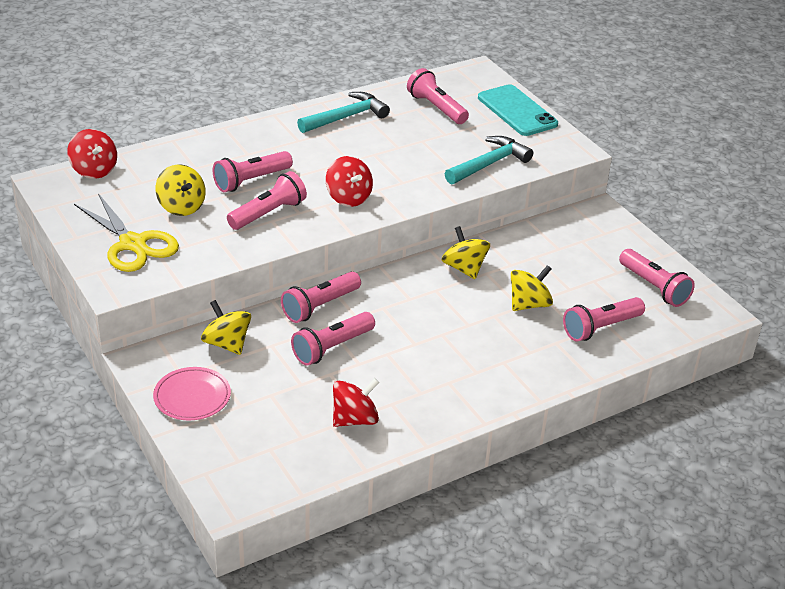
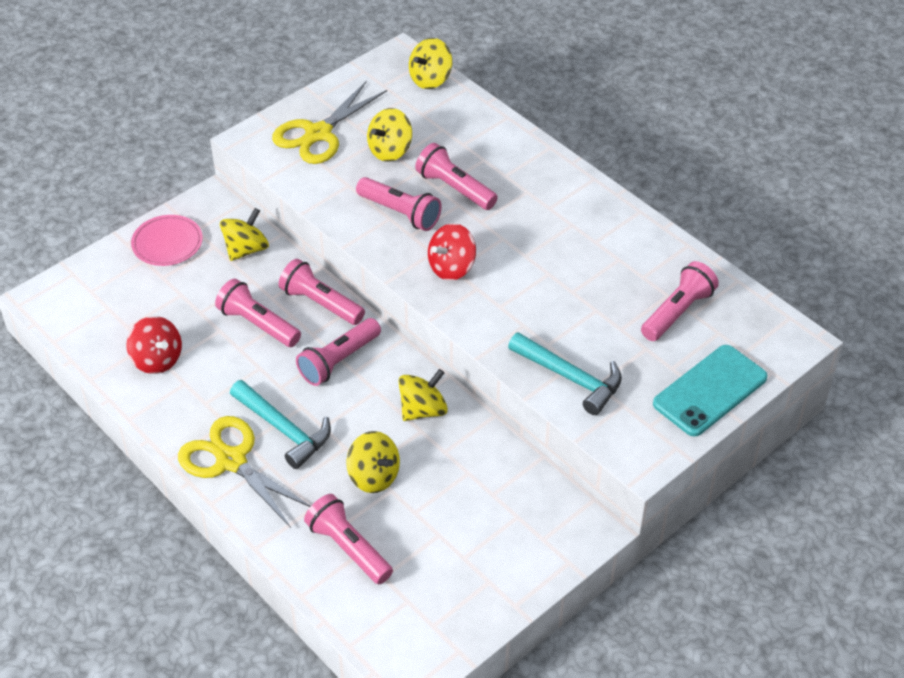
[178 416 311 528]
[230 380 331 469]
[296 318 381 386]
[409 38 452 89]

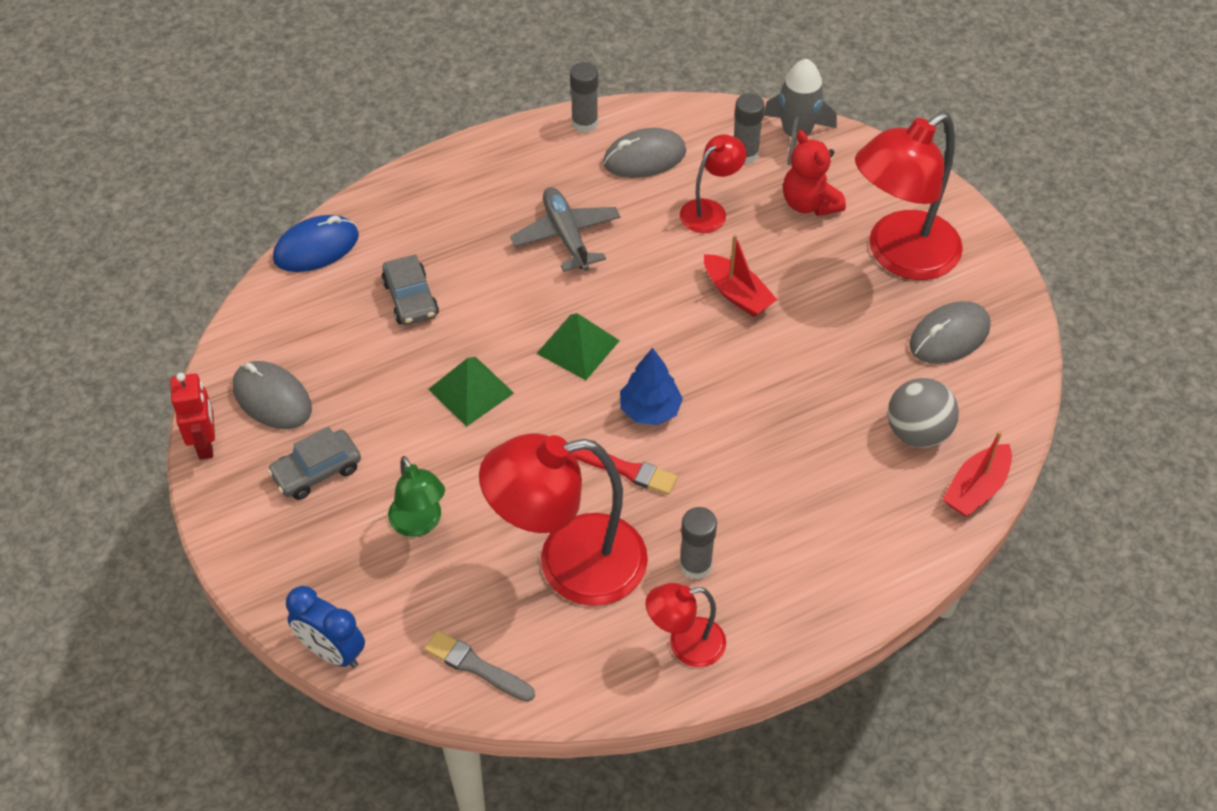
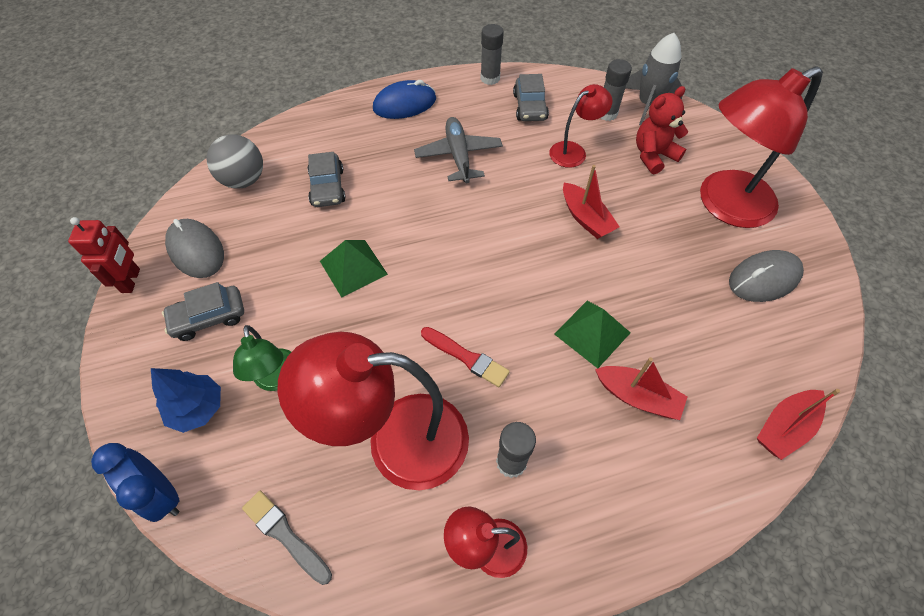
[151 368 221 433]
[207 134 263 189]
[373 80 436 119]
[513 74 549 121]
[554 301 631 368]
[595 357 687 420]
[636 86 688 174]

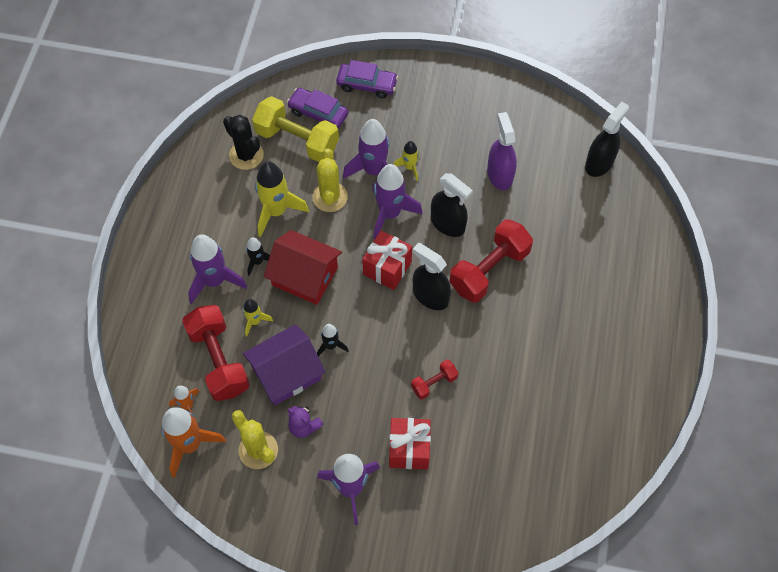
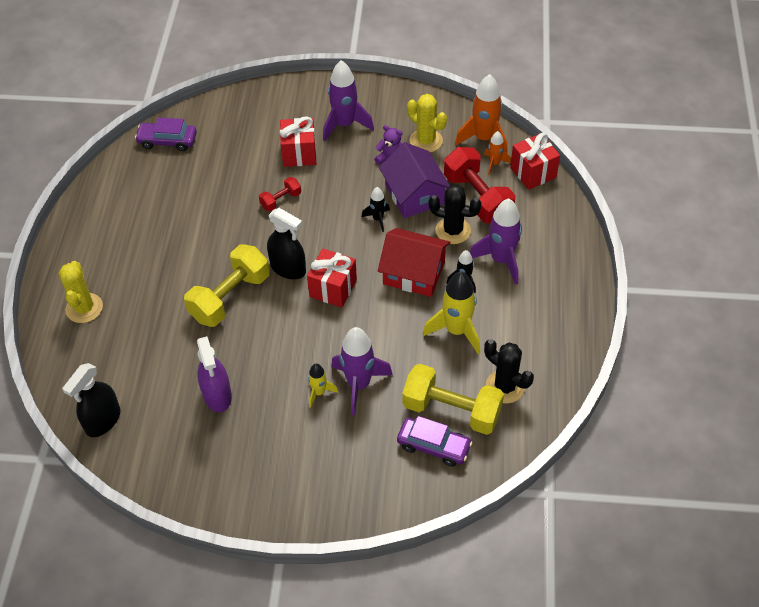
[59 261 103 323]
[135 117 197 151]
[184 244 270 327]
[379 142 450 218]
[429 184 481 244]
[510 133 560 190]
[372 164 423 239] (first image)
[431 173 473 237] (first image)

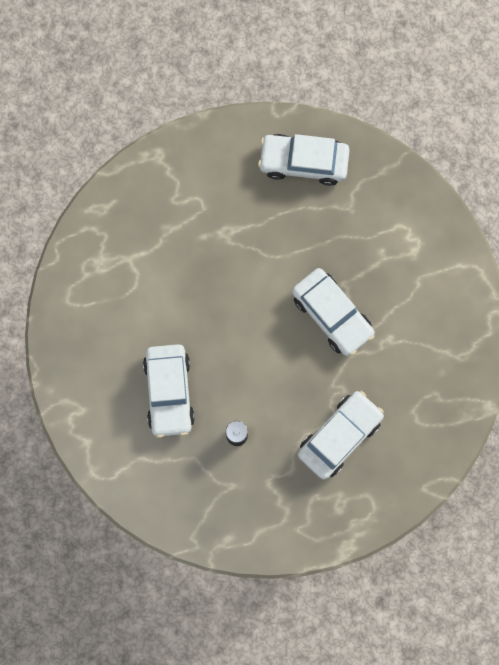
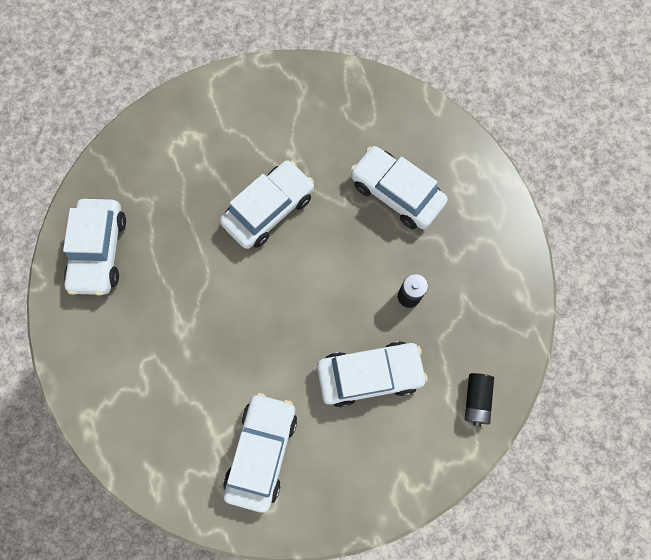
[223 393 297 513]
[465 373 494 427]

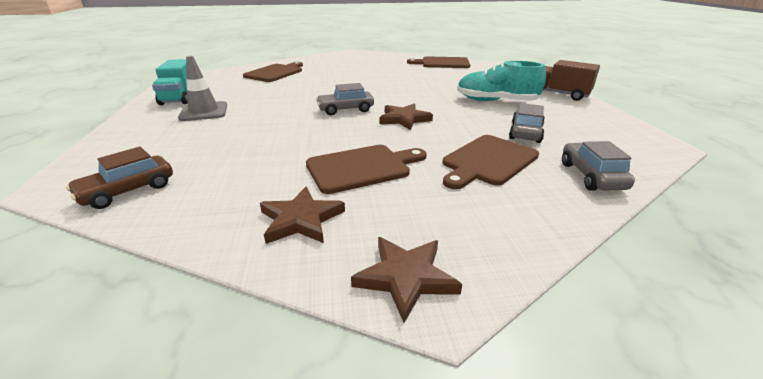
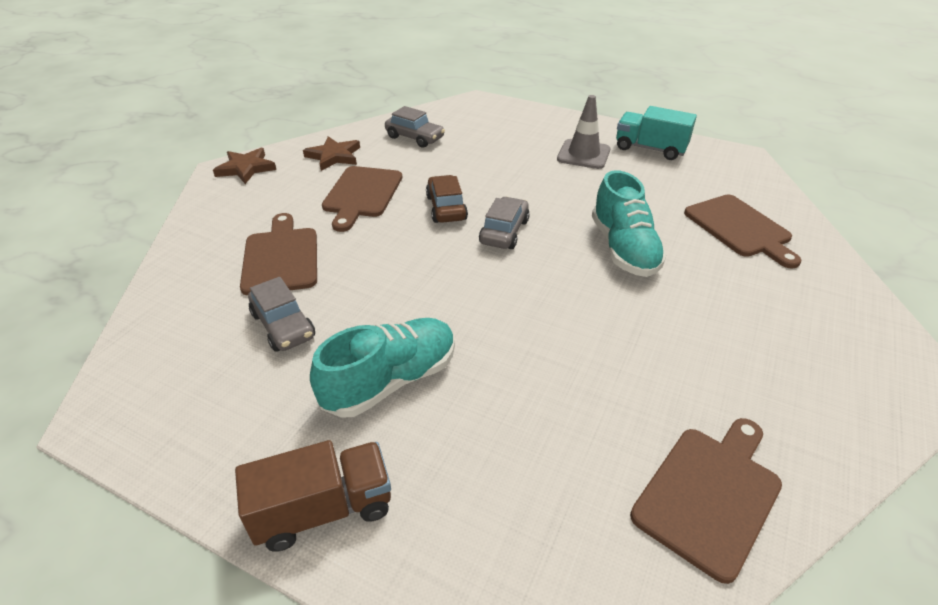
[385 106 445 148]
[426 175 468 223]
[592 170 667 277]
[379 103 433 130] (first image)

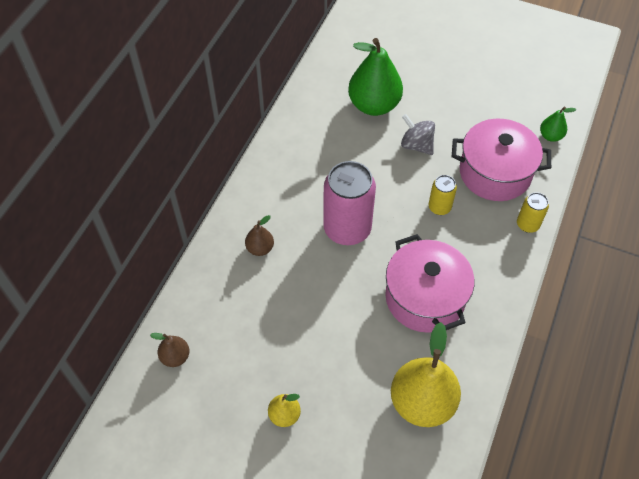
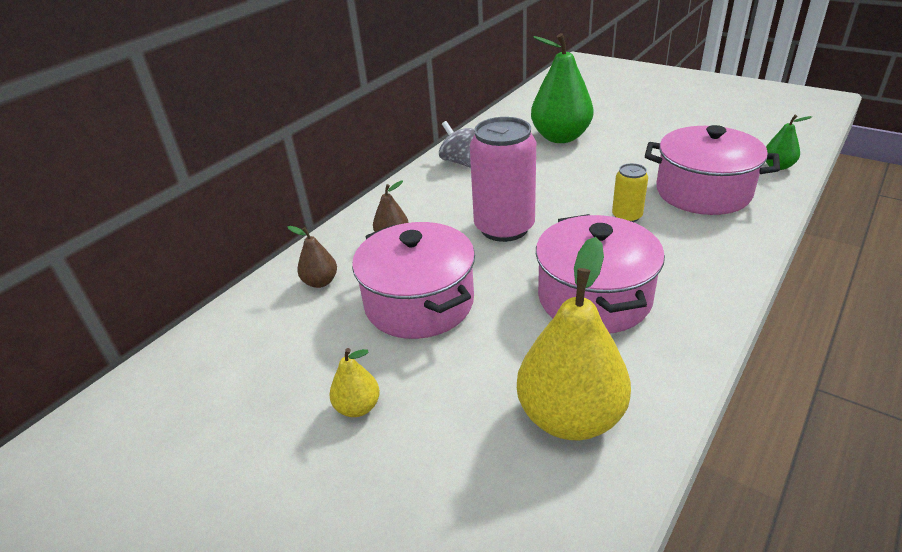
[288 226 337 288]
[352 222 475 339]
[439 121 475 168]
[517 192 549 233] (first image)

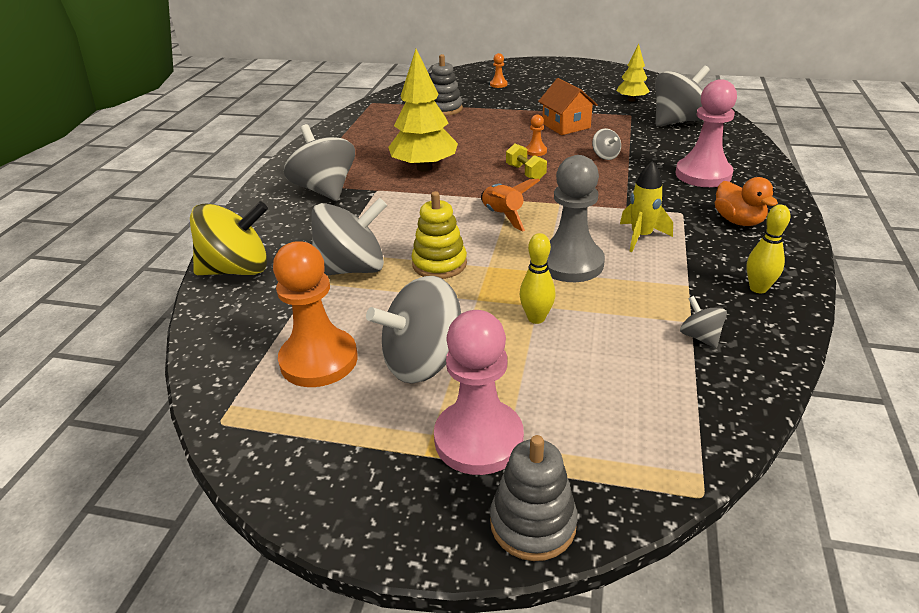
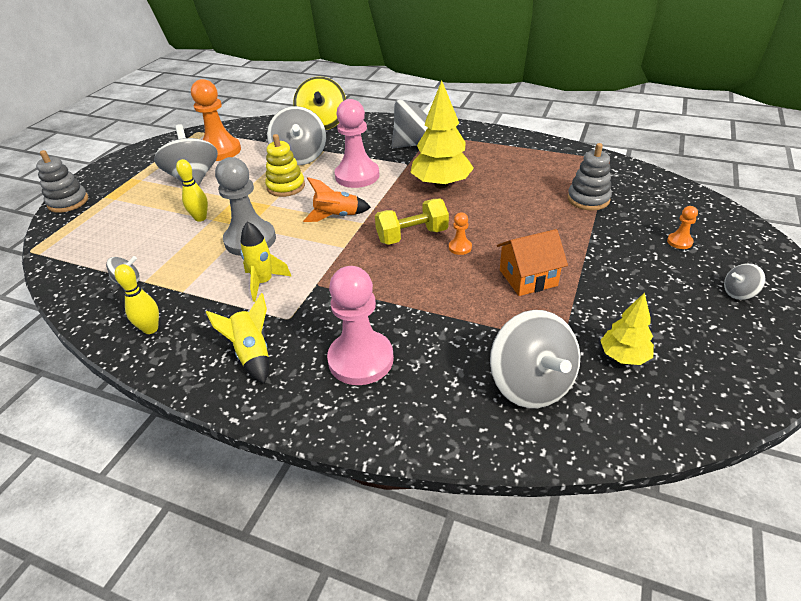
[206 293 269 384]
[335 99 379 188]
[375 199 449 245]
[724 263 766 300]

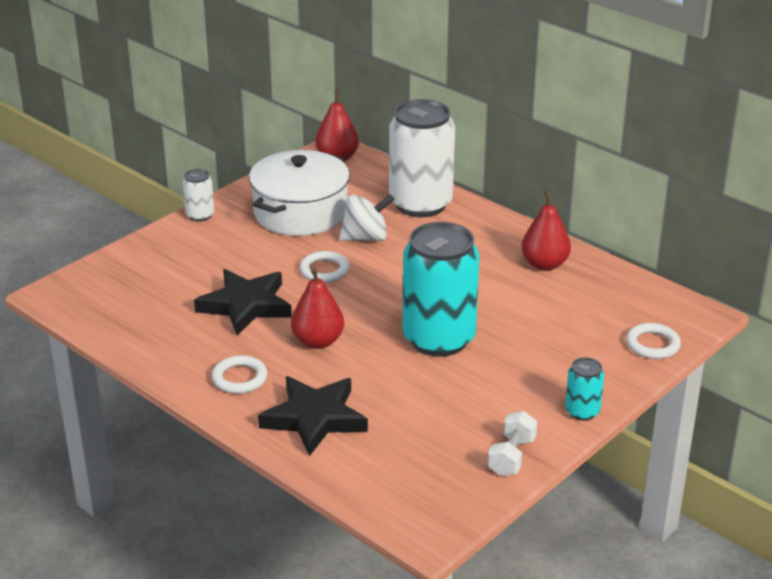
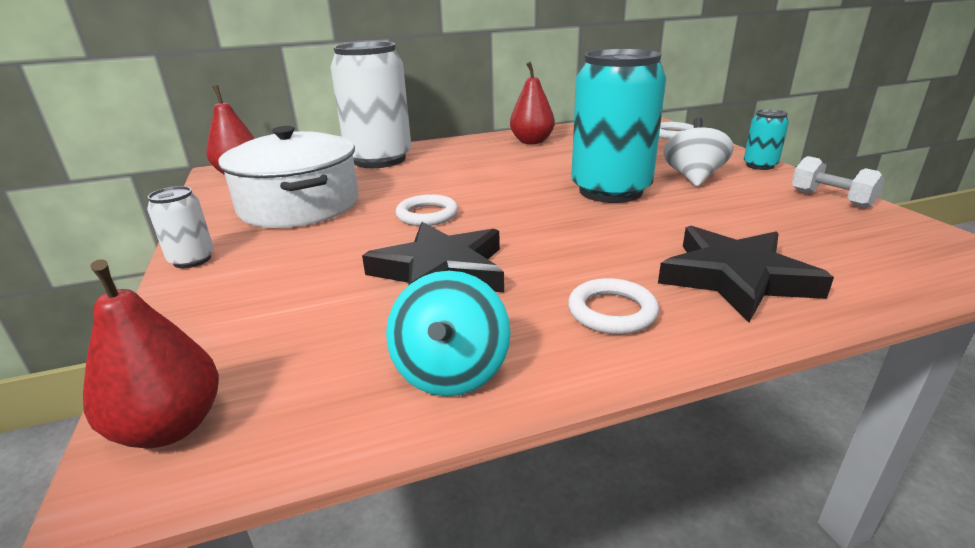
[83 259 219 448]
[386 271 511 396]
[663 118 734 186]

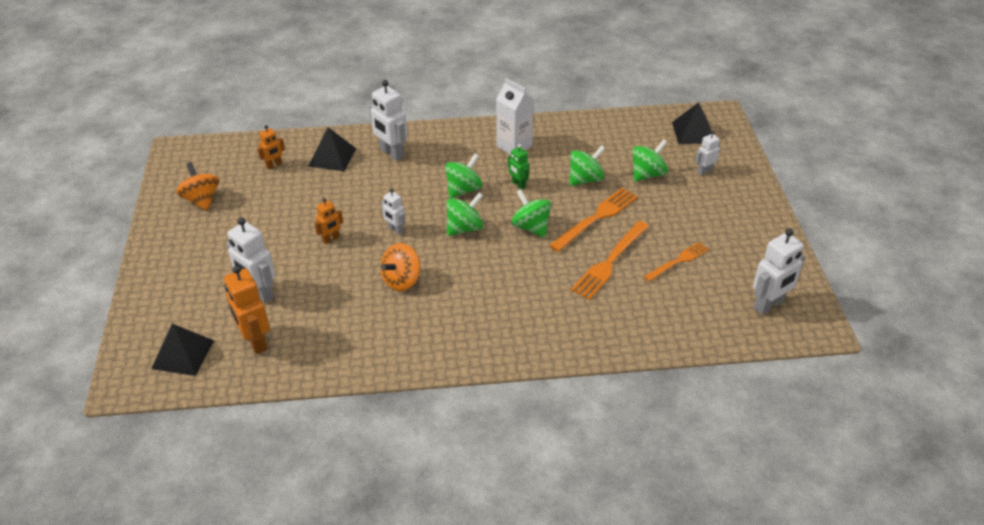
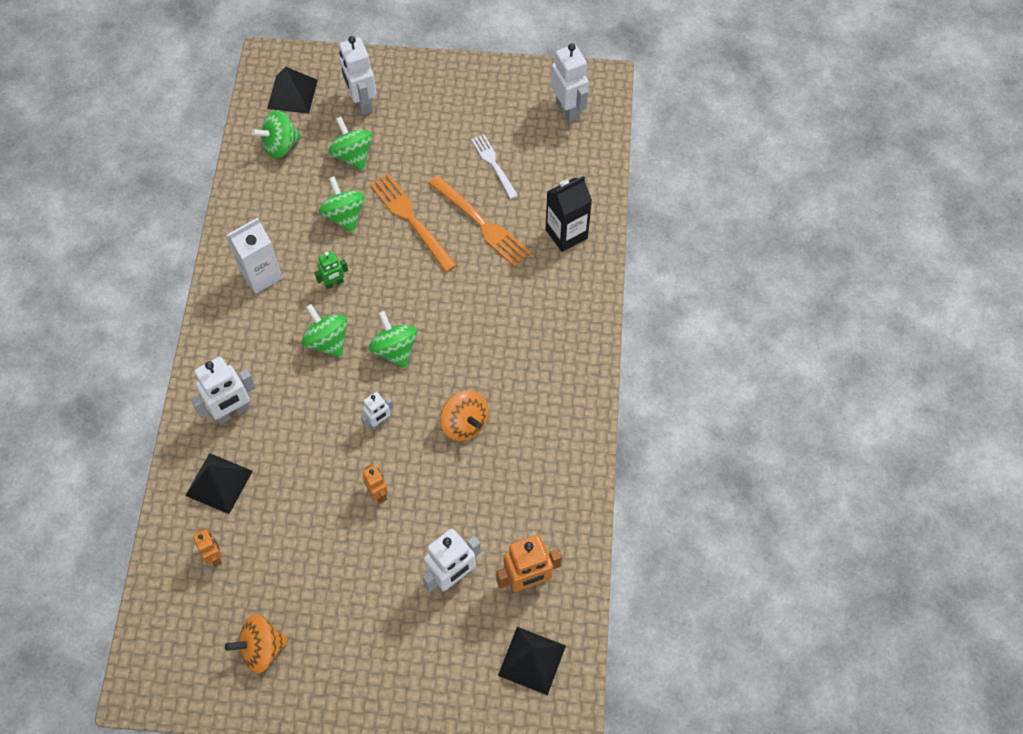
[251 110 301 158]
[339 36 377 115]
[471 134 518 199]
[545 176 592 252]

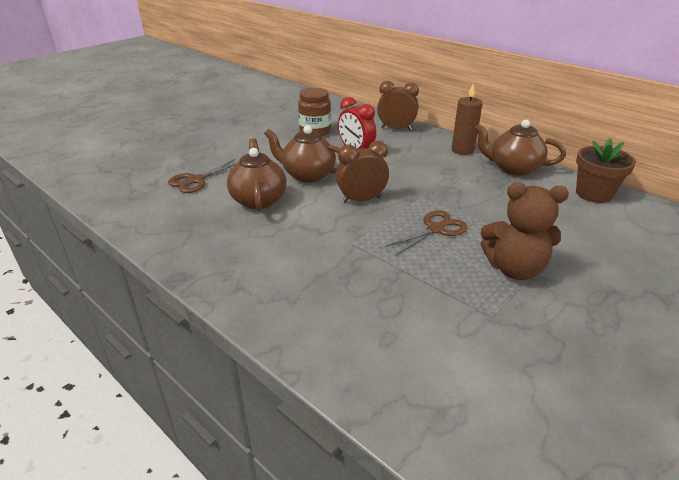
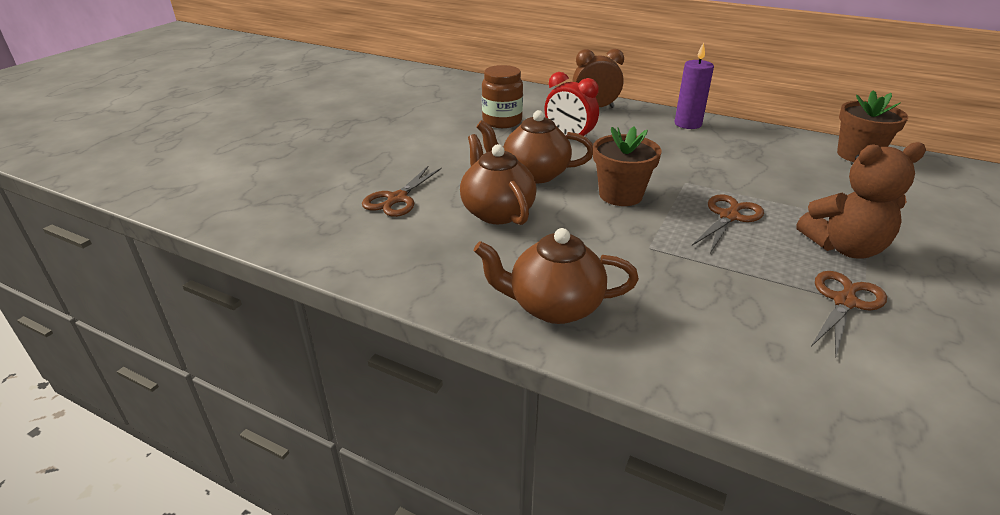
[474 228 639 324]
[593 127 661 206]
[675 42 714 129]
[811 271 887 357]

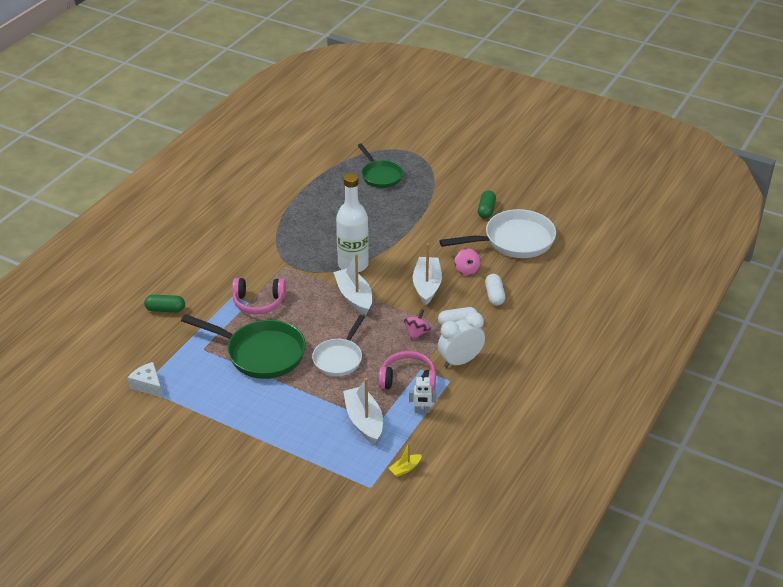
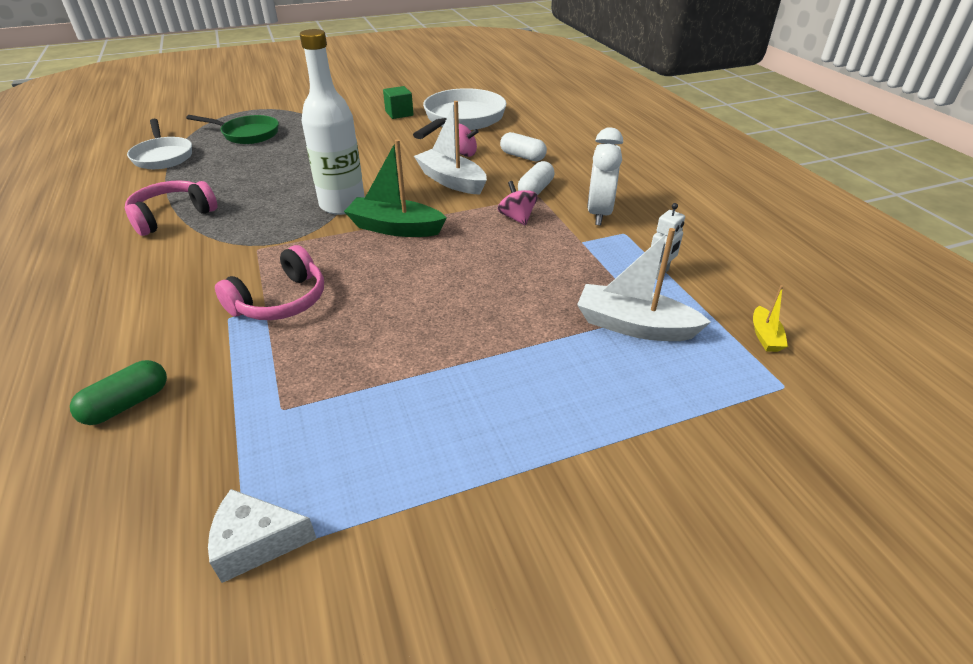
[125 180 218 236]
[127 119 192 169]
[344 139 447 237]
[383 86 413 119]
[181 314 306 379] (first image)

